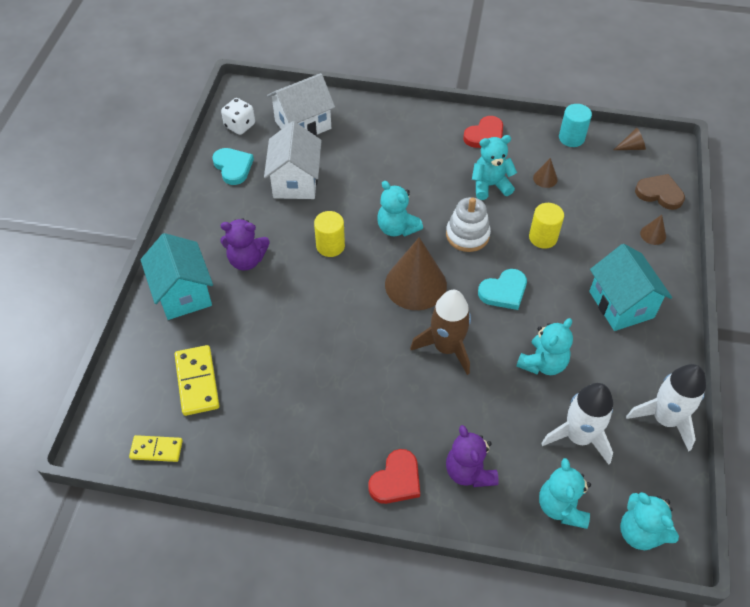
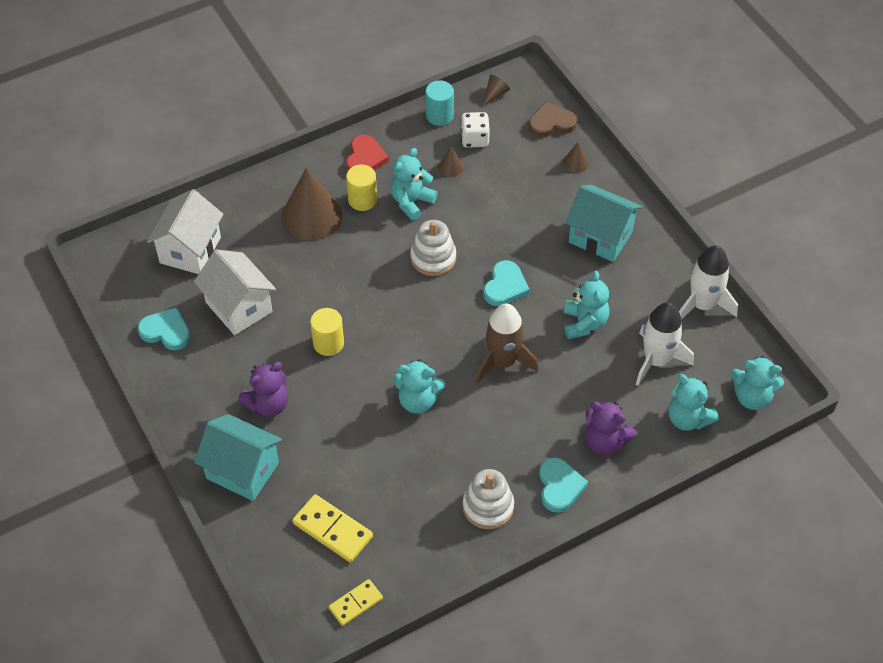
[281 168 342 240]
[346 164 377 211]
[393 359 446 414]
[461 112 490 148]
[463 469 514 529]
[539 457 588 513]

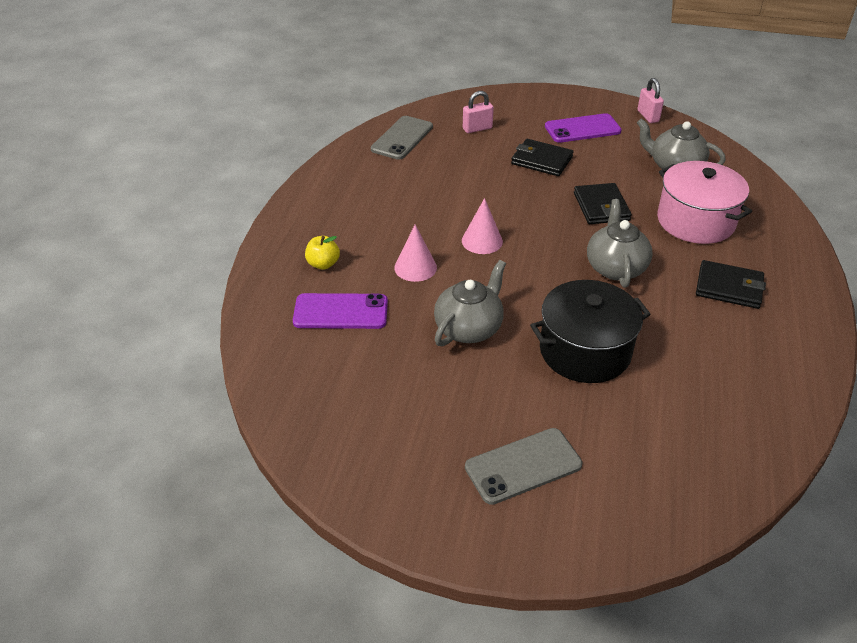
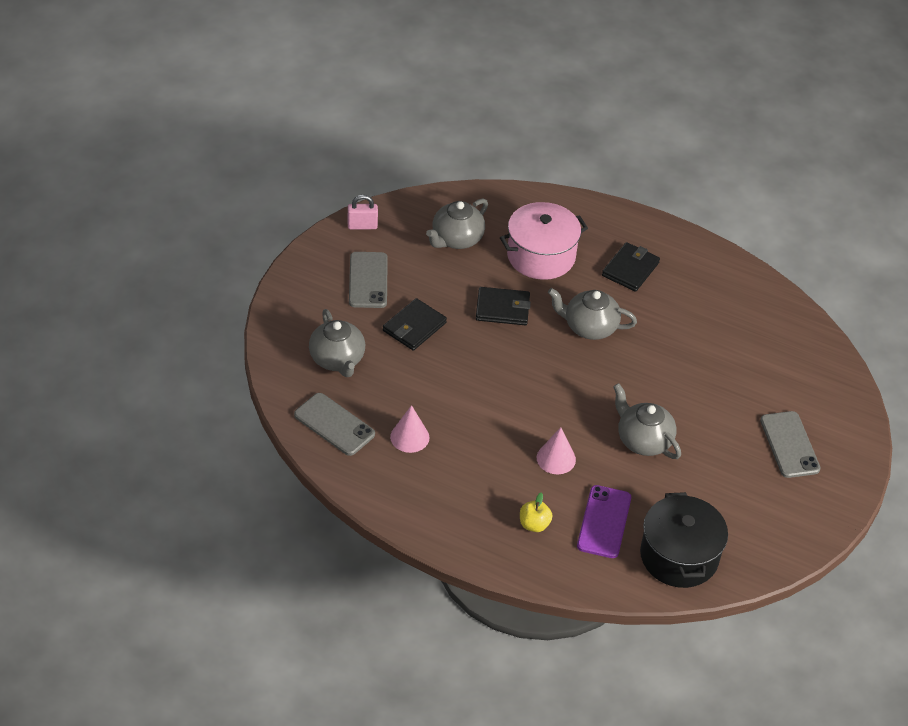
[309 309 365 377]
[349 252 388 308]
[390 405 430 453]
[640 492 728 588]

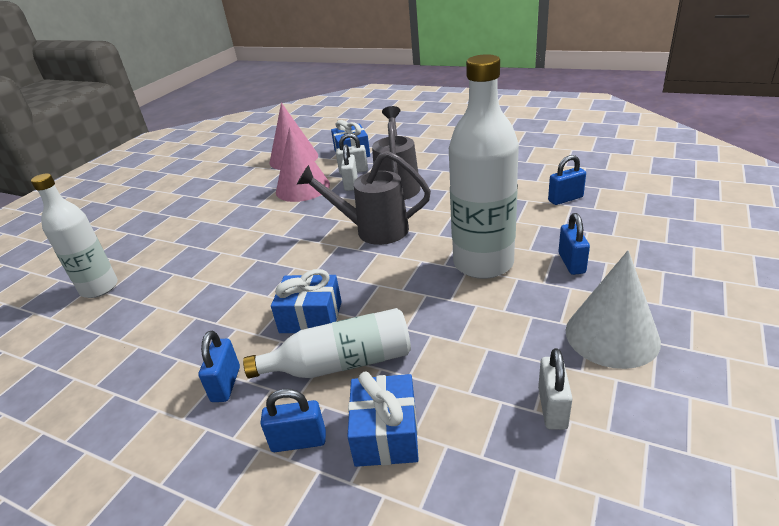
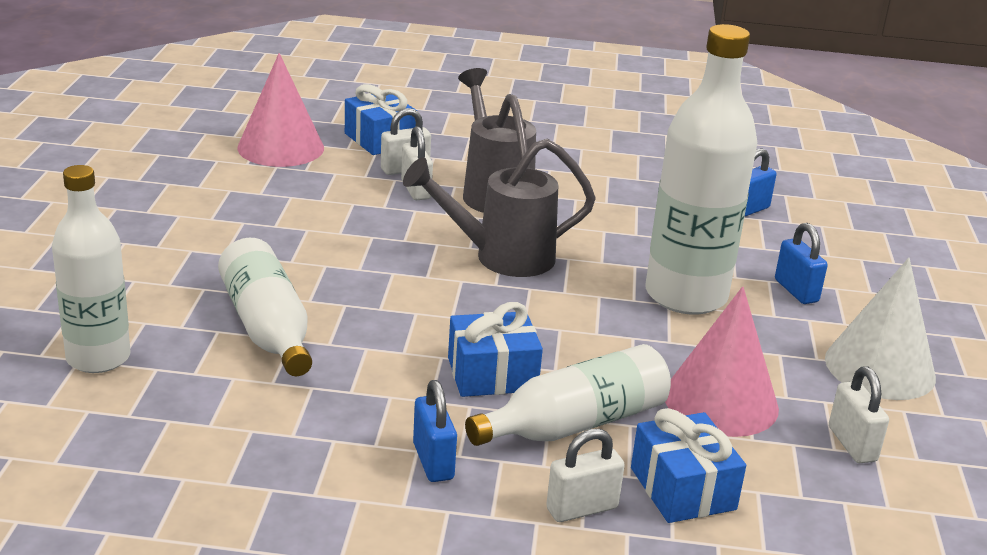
[218 238 312 376]
[546 429 625 522]
[665 286 779 437]

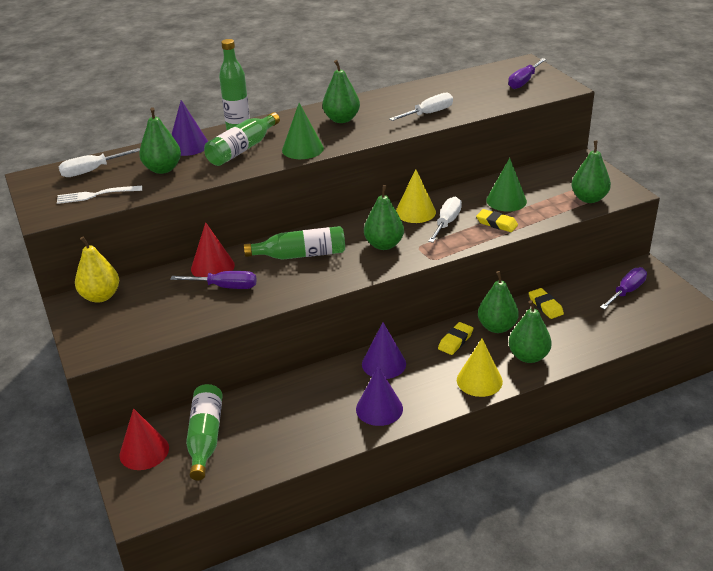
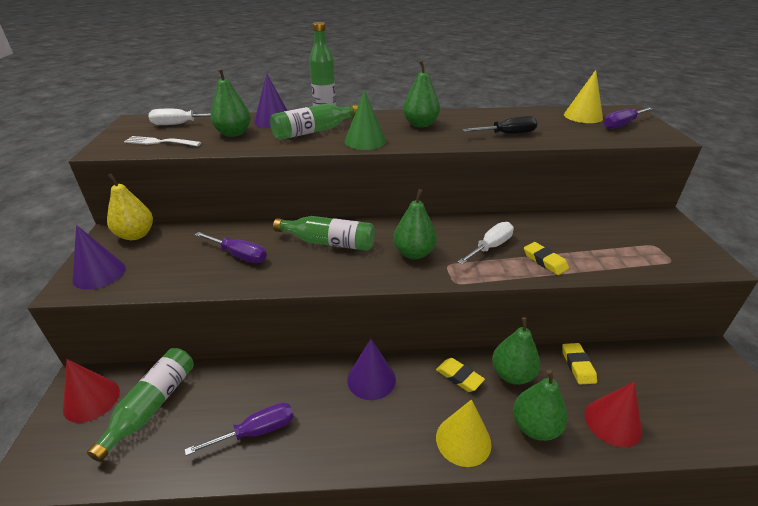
[72 225 126 290]
[185 403 294 456]
[436 358 485 392]
[462 116 537 134]
[564 70 603 123]
[585 381 642 447]
[486 158 527 212] (first image)
[571 141 611 203] (first image)

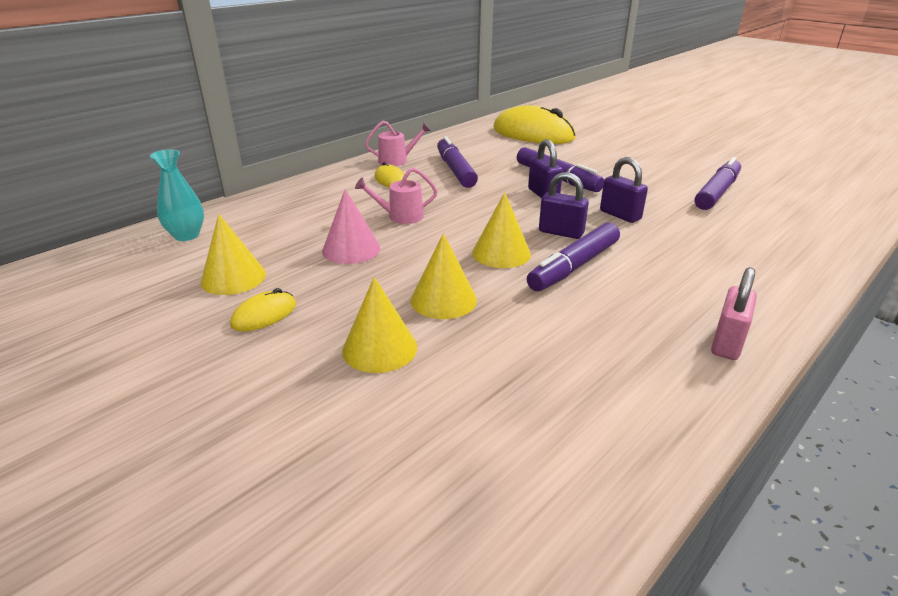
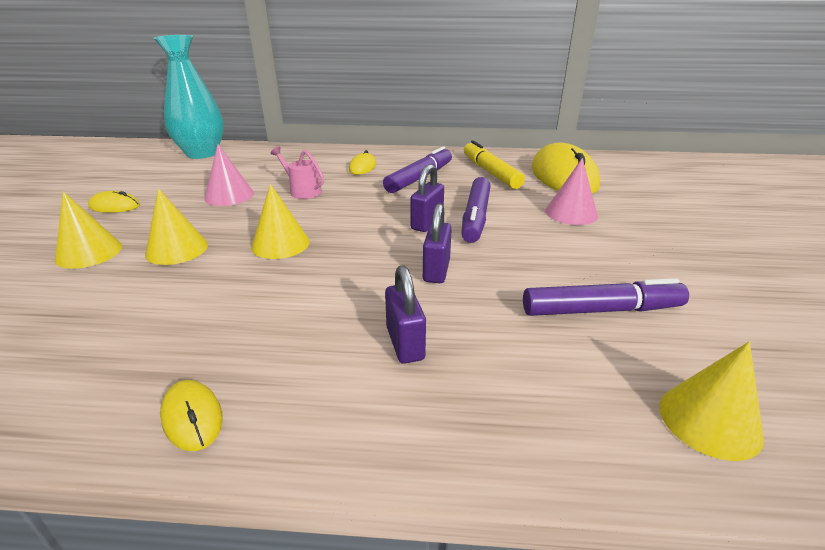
[153 35 224 159]
[160 380 223 451]
[385 265 426 364]
[464 140 525 189]
[545 158 598 225]
[659 342 764 461]
[365 121 431 166] (first image)
[527 222 620 291] (first image)

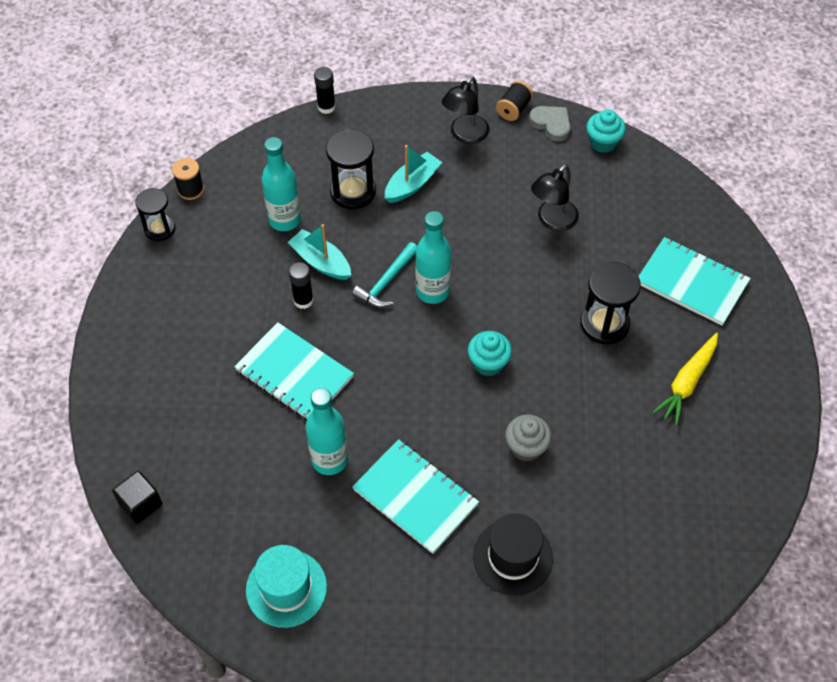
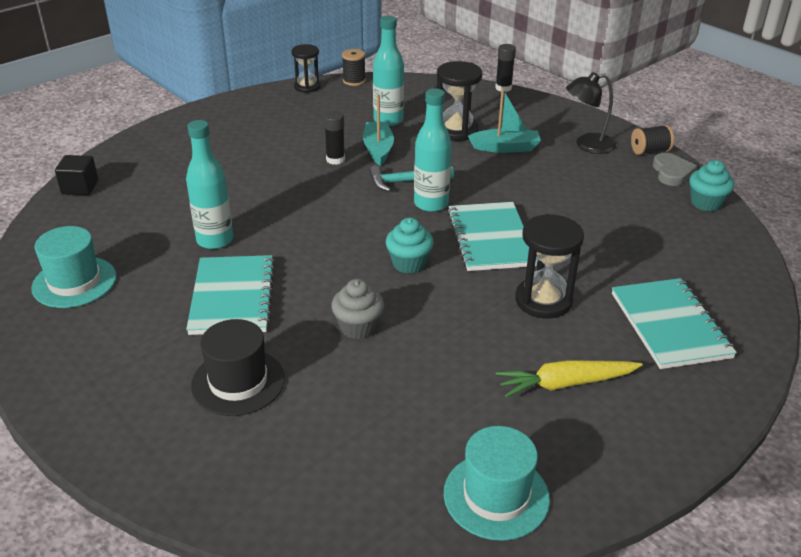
[444 426 550 541]
[447 202 538 271]
[531 164 579 231] (first image)

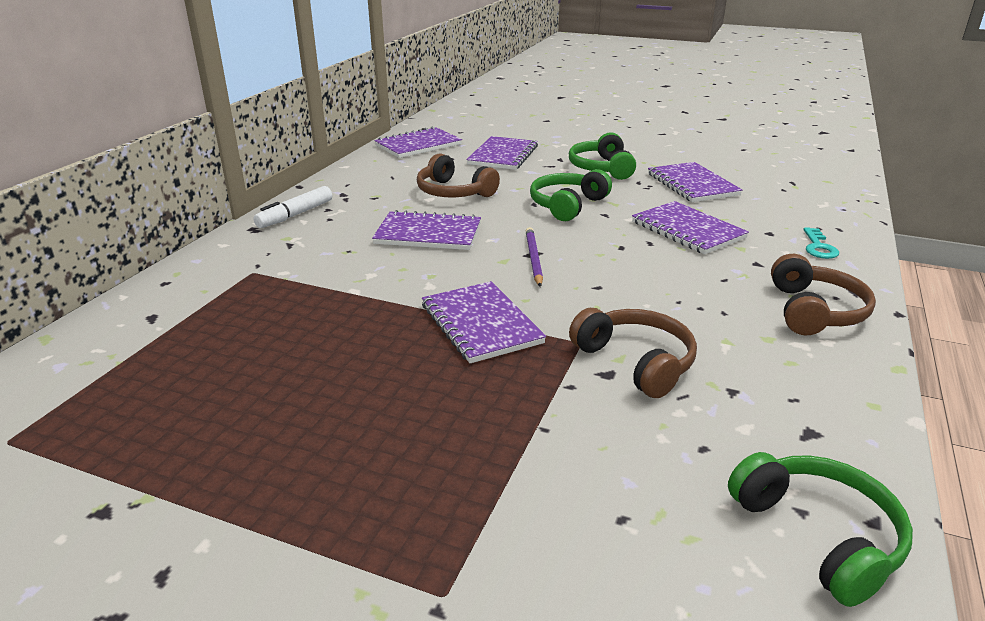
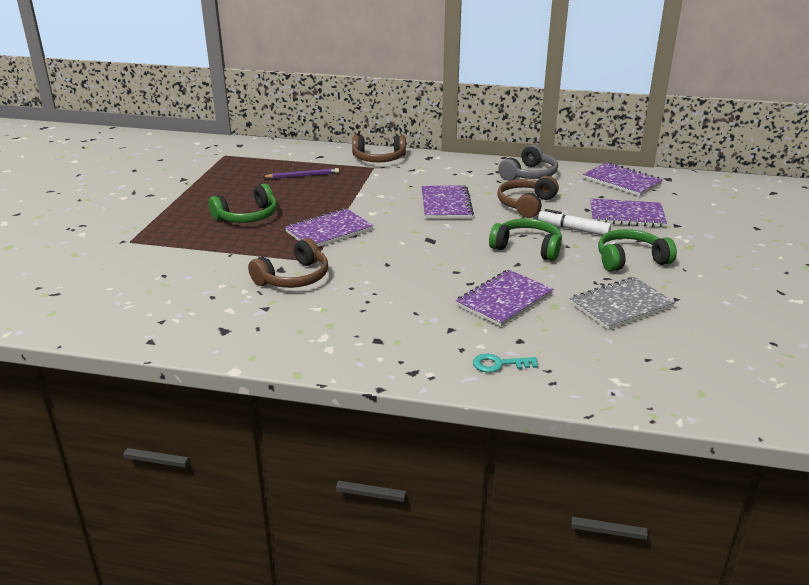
[208 184 277 223]
[263 168 339 179]
[352 135 406 162]
[498 145 558 181]
[538 209 611 235]
[570 277 675 330]

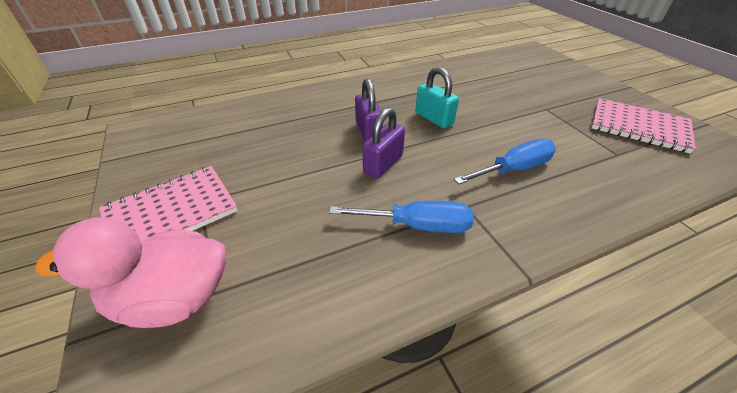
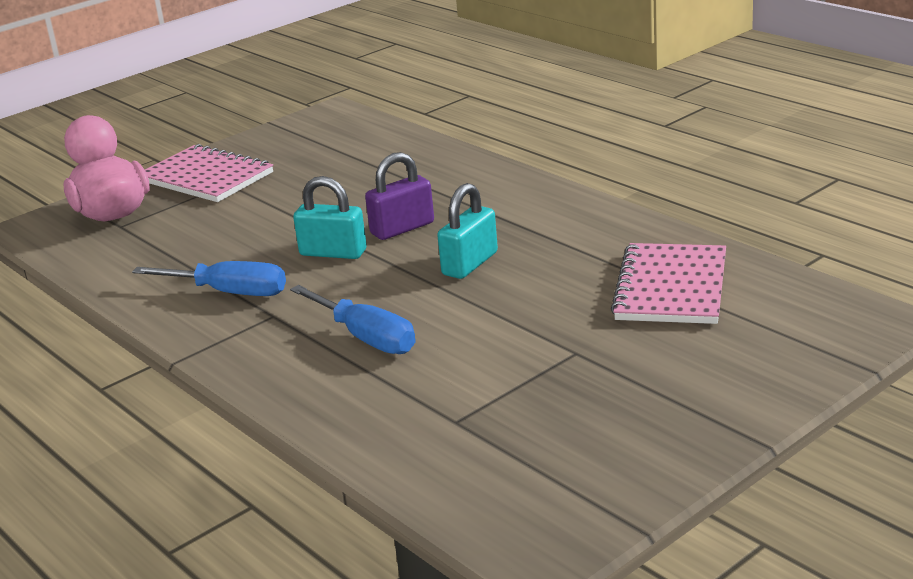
[132 261 286 296]
[293 176 367 259]
[611 243 726 324]

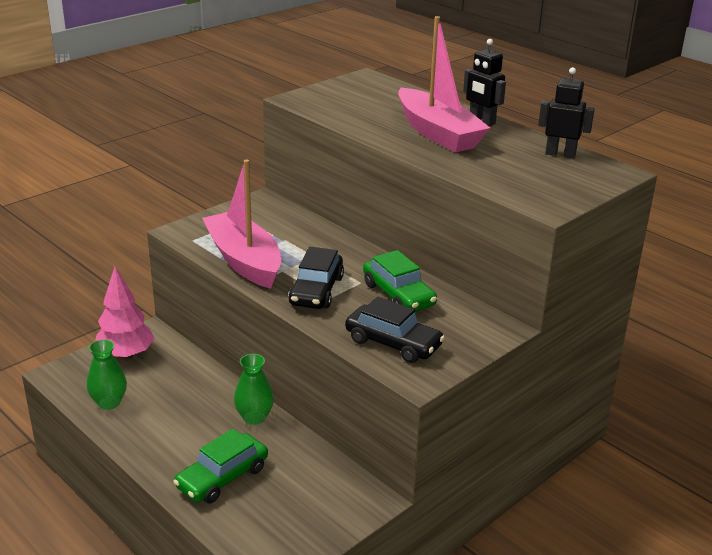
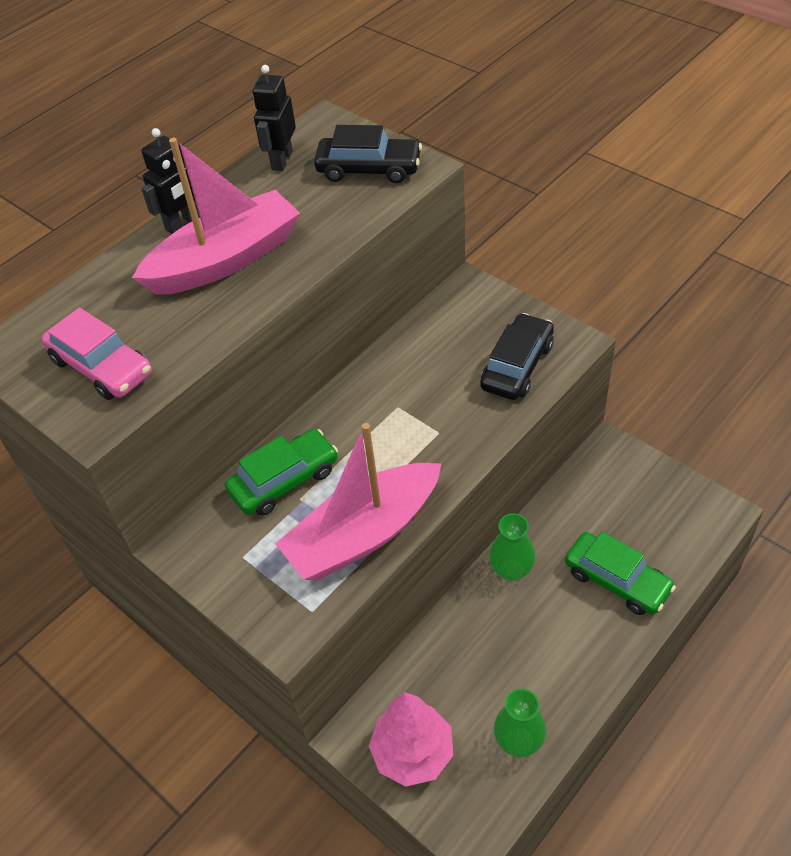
[41 307 152 400]
[225 429 338 516]
[314 125 422 183]

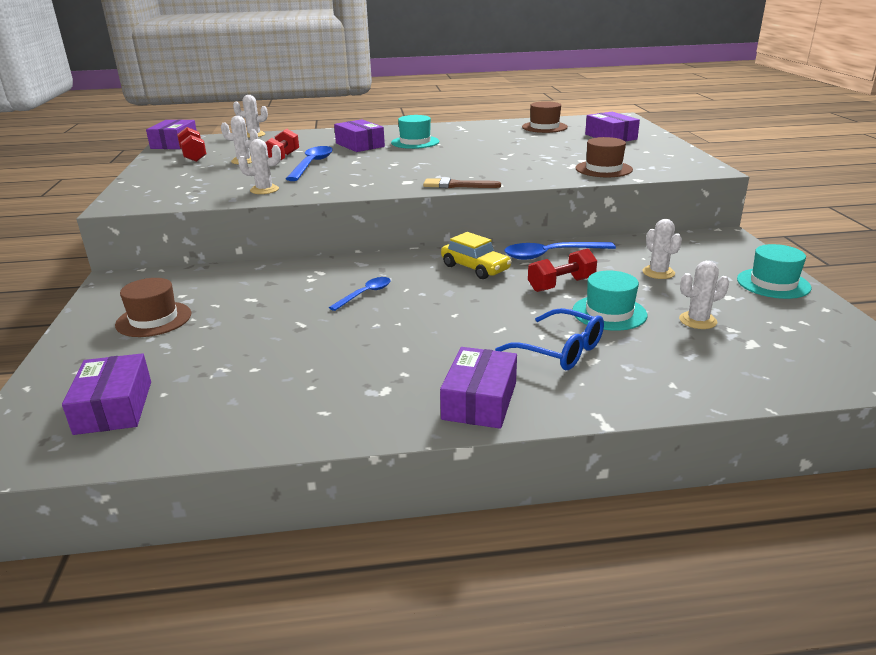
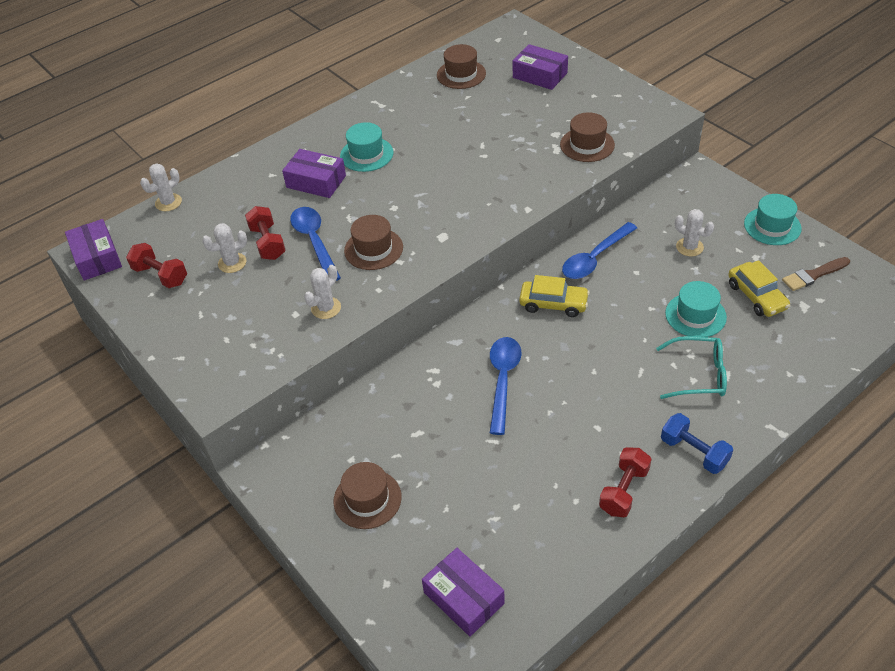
[344 215 403 270]
[490 337 522 435]
[599 447 652 517]
[656 336 727 399]
[661 413 733 474]
[728 260 790 317]
[782 257 850 291]

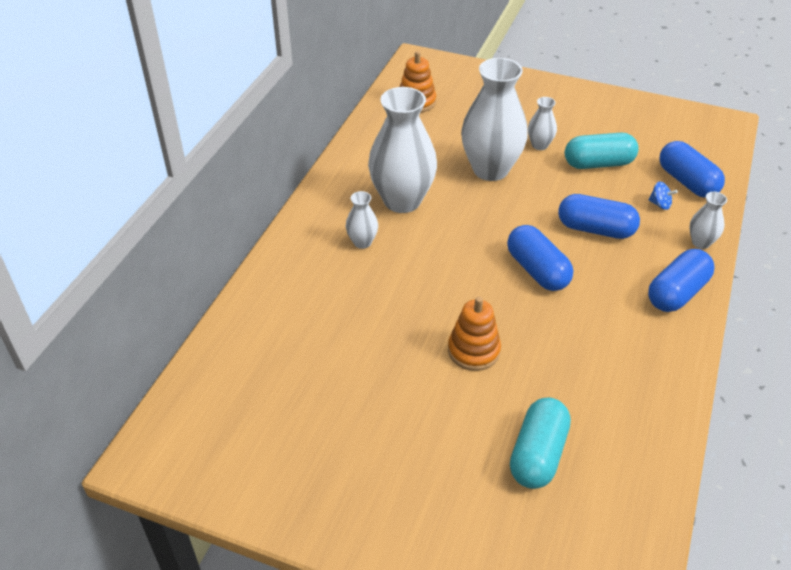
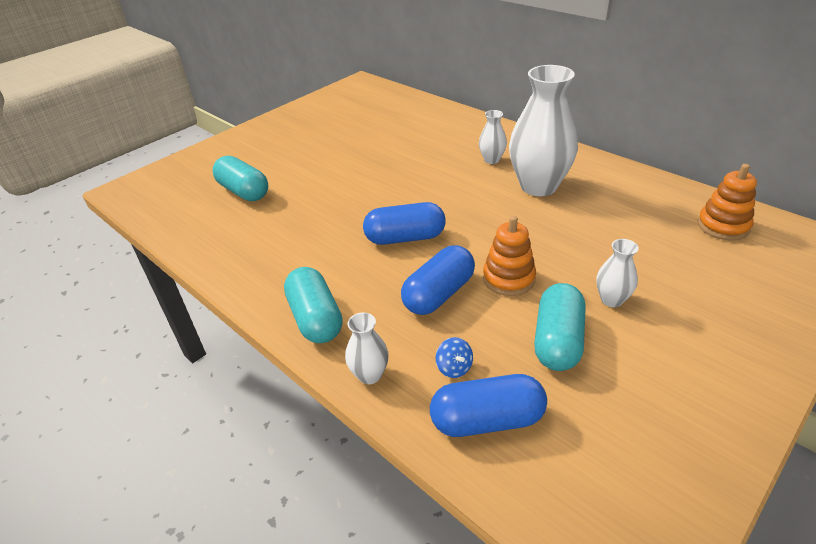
[284 267 343 343]
[436 337 473 378]
[483 216 536 296]
[461 58 528 181] (first image)

